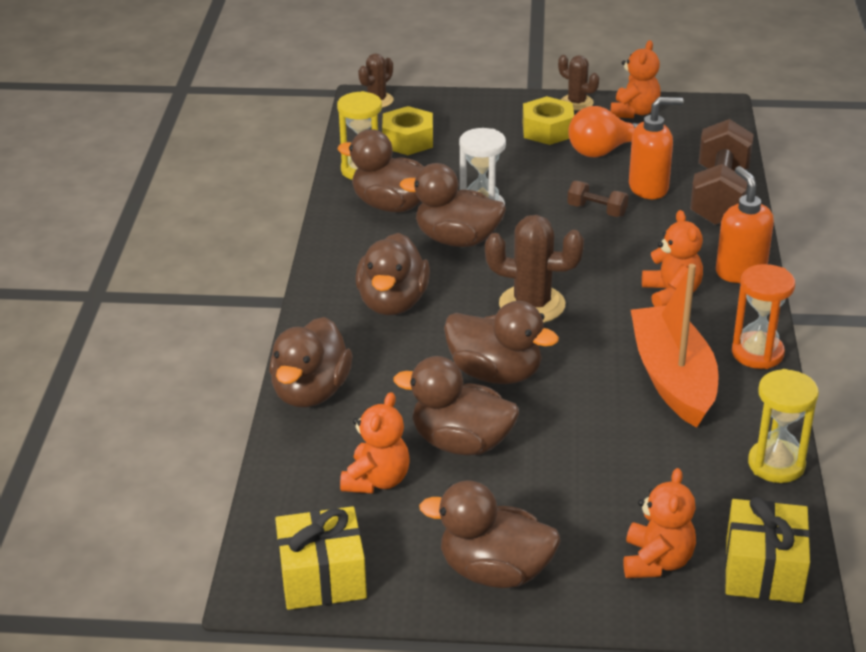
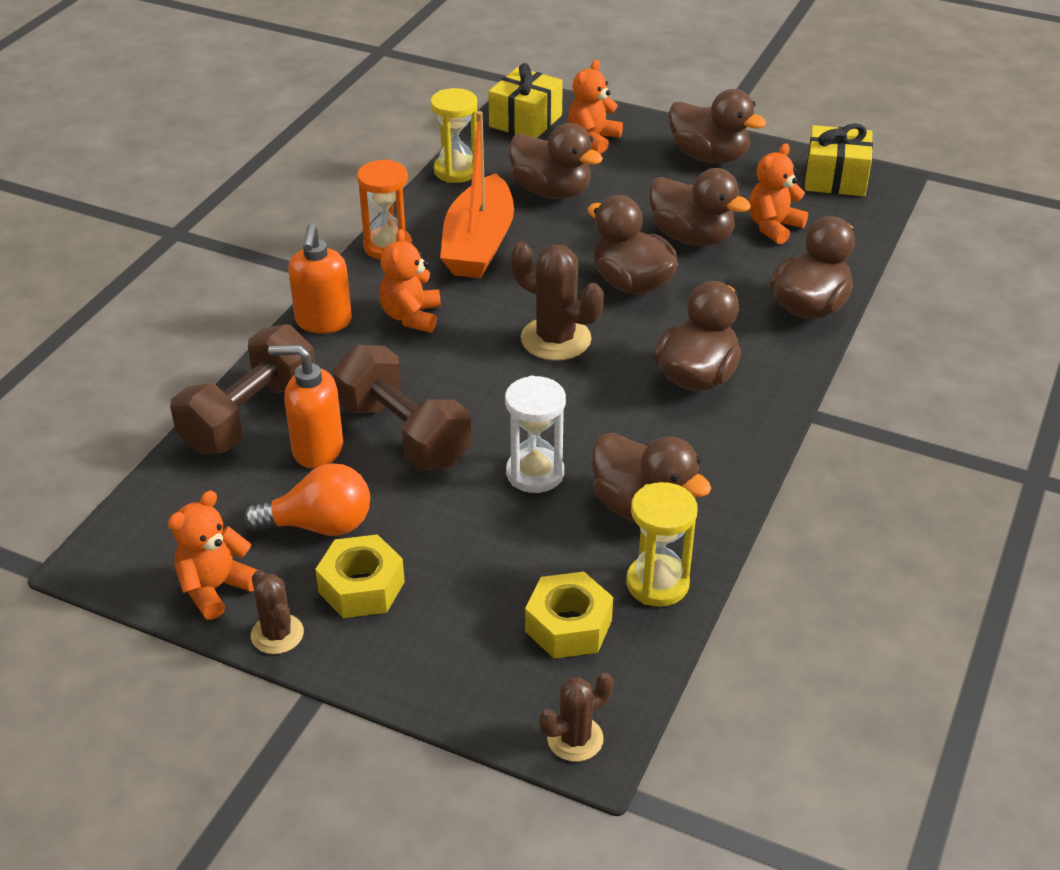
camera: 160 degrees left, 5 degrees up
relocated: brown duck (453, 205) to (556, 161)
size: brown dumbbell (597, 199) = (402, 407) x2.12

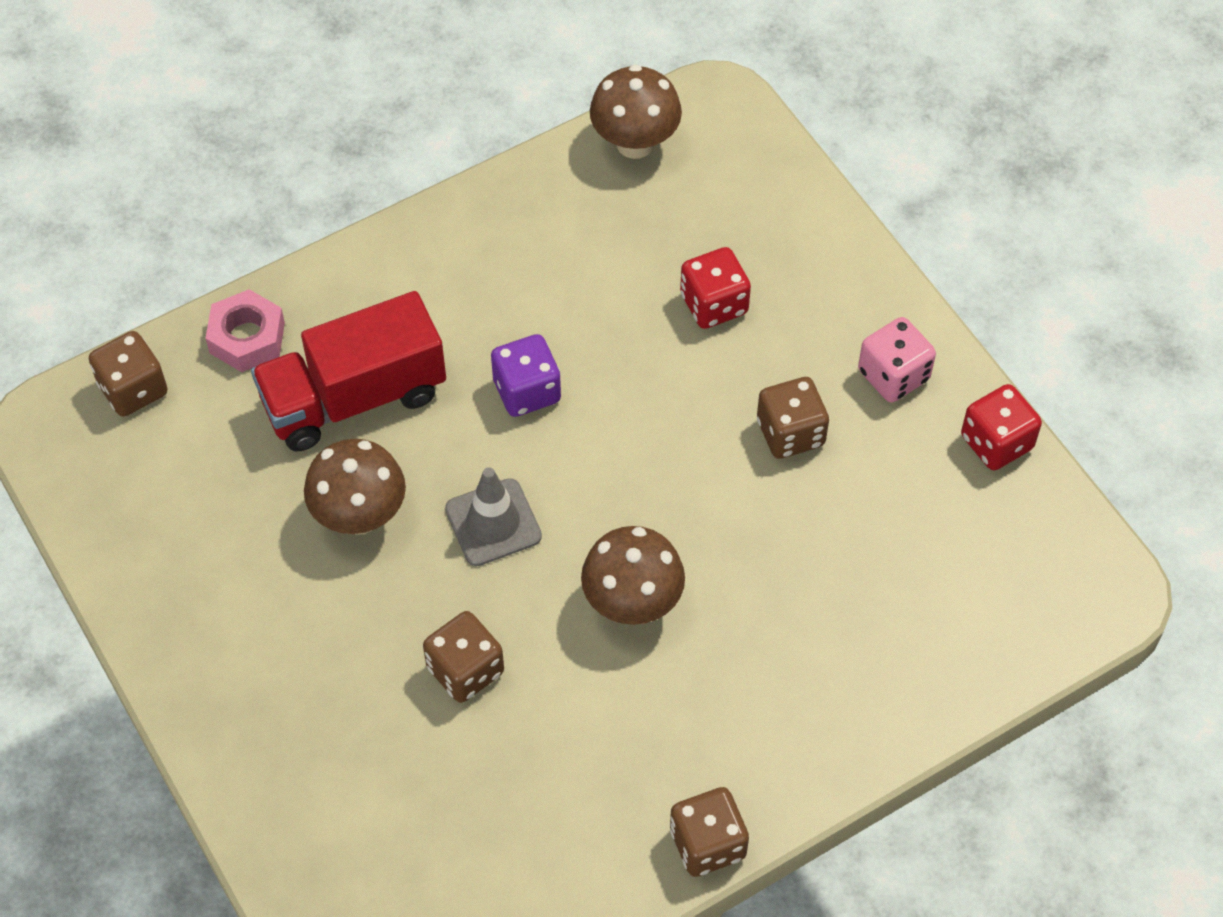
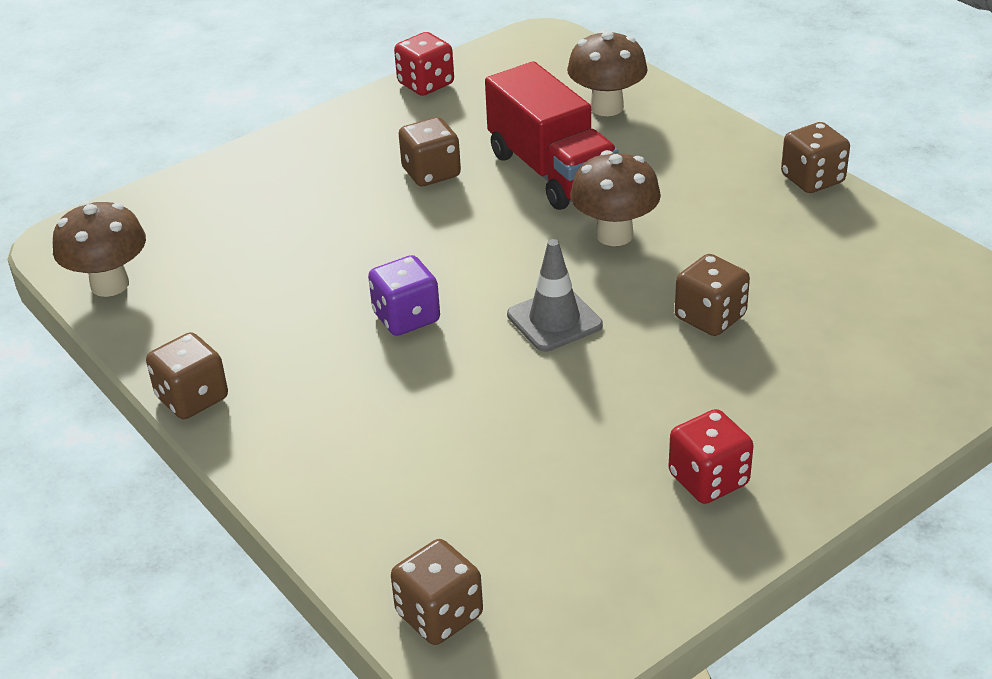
camera: 95 degrees left, 20 degrees down
missing: pink nut (245, 330); pink dice (897, 359)
appeared: brown dice (187, 375)
relocated: red truck (348, 371) to (552, 135); brown mushroom (355, 487) to (607, 72); red dice (715, 288) to (710, 456)

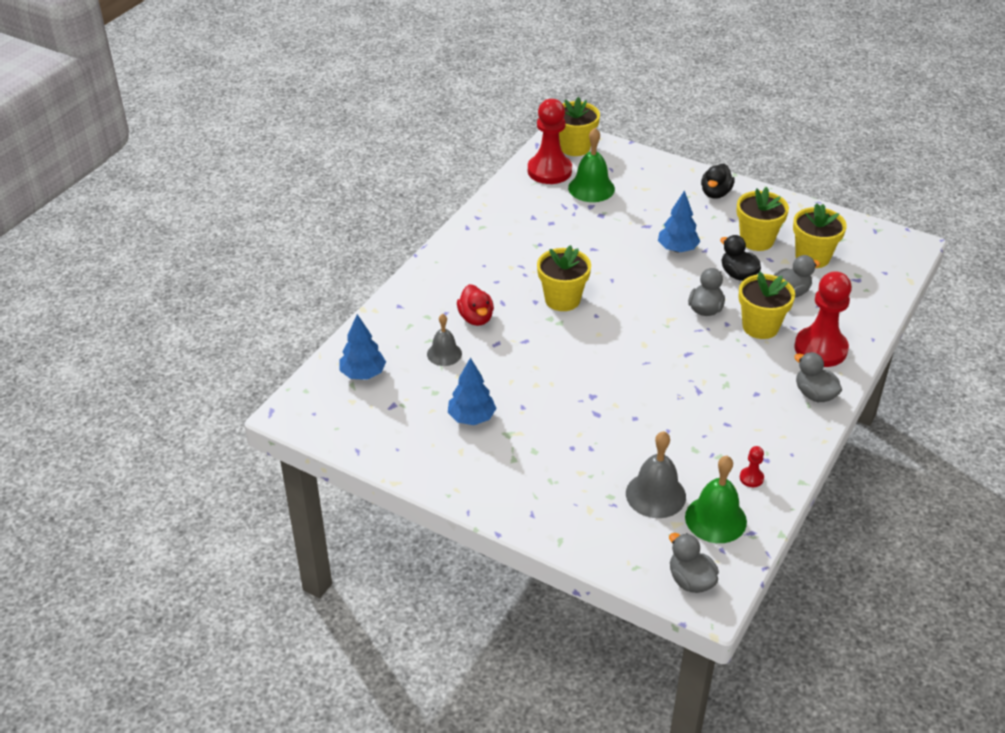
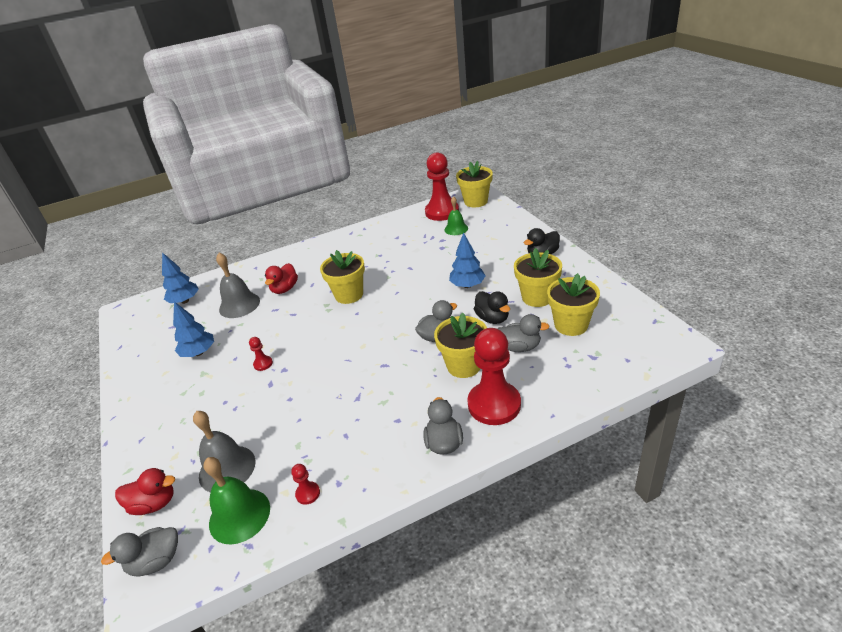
camera: 40 degrees right, 5 degrees down
appeared: red duck (145, 491); red pawn (261, 354)
spun: grey duck (694, 563) = (139, 552) 120 degrees counterclockwise; black duck (740, 258) = (492, 307) 150 degrees clockwise
size: grey bell (444, 340) = (238, 285) x1.54; green bell (591, 165) = (456, 215) x0.65

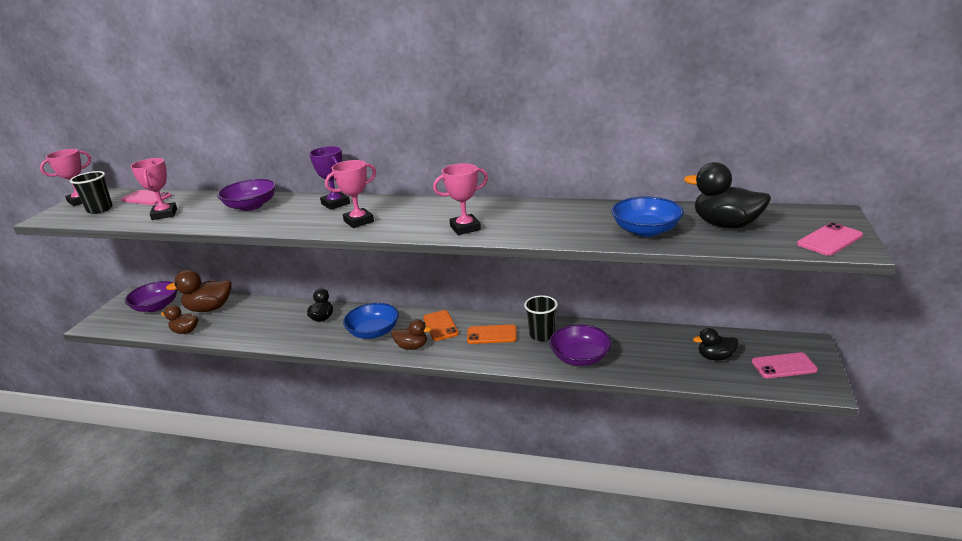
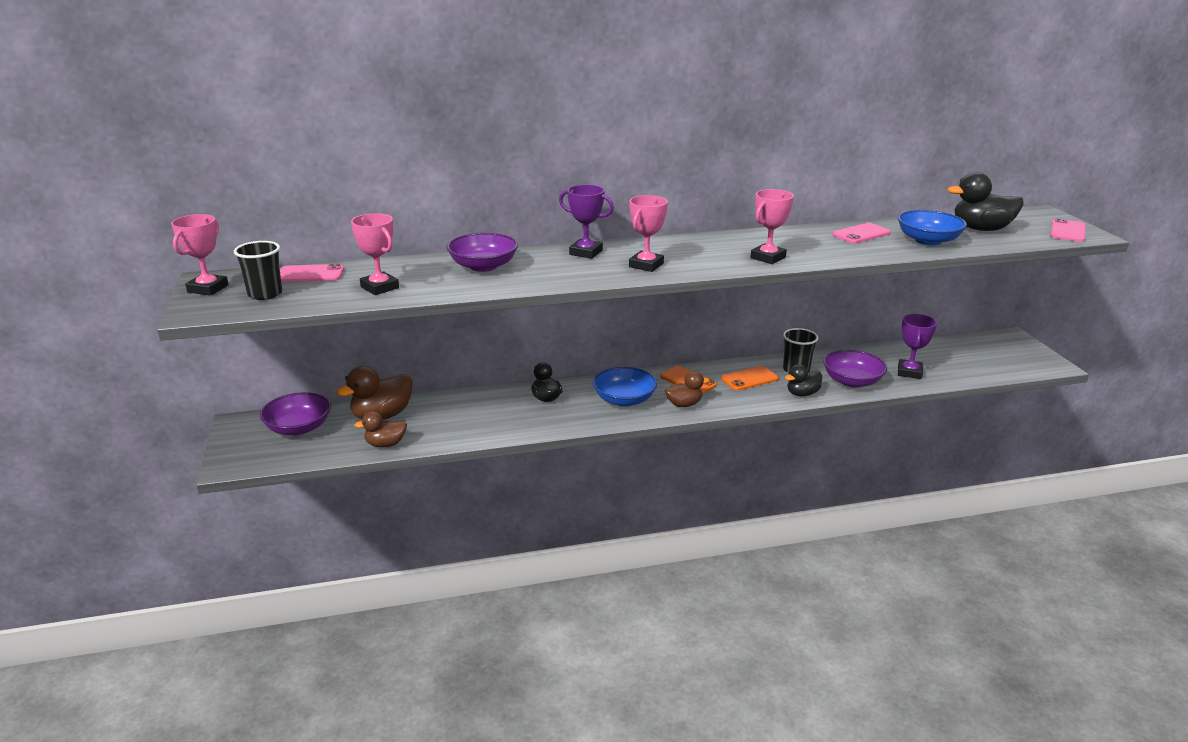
camera: 30 degrees left, 0 degrees up
appeared: purple trophy (917, 346)
relocated: black duck (715, 344) to (803, 380); pink phone (785, 365) to (861, 233)

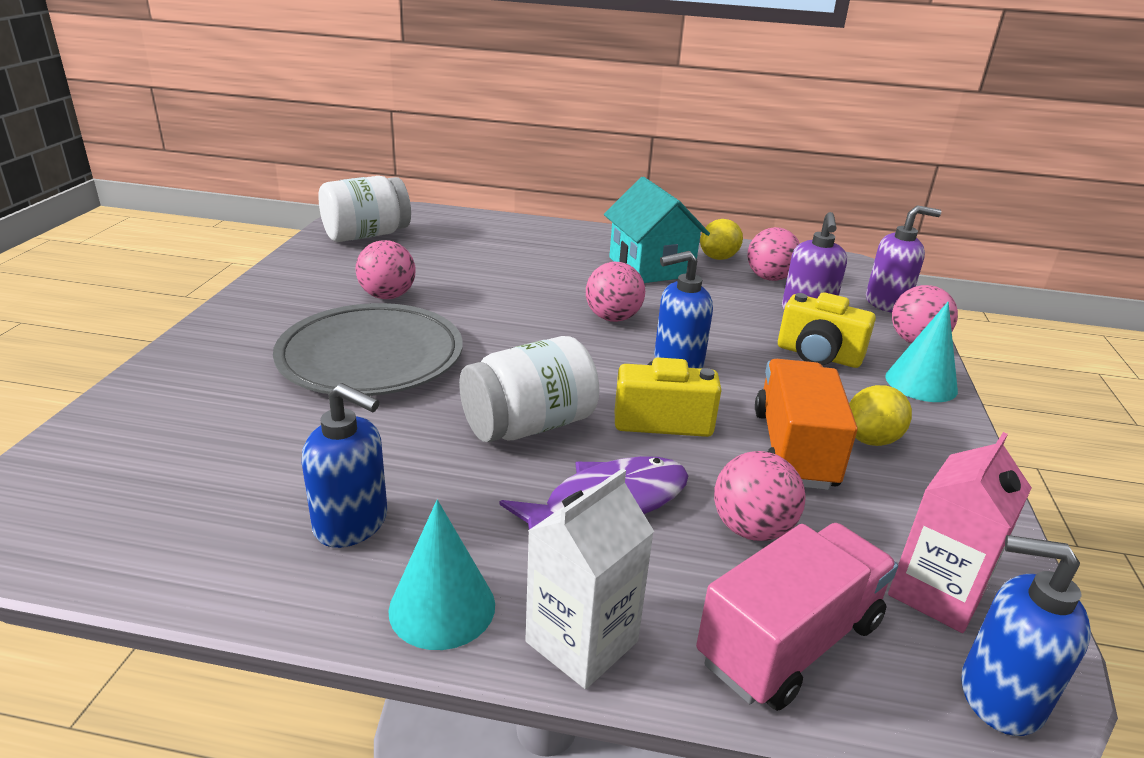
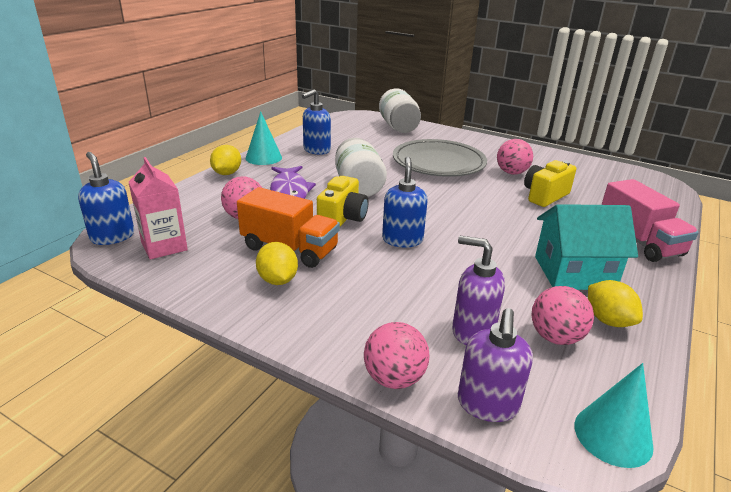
camera: 110 degrees right, 0 degrees up
missing: pink ball (615, 292)
relocated: white jar (364, 209) to (400, 110); pink truck (797, 617) to (650, 220); yellow camera (827, 330) to (550, 183); turquoise cone (921, 352) to (613, 415)
exchanged: white carton (589, 578) to yellow lemon (225, 160)
spun: blue soap dispenser (1026, 635) = (106, 198) 75 degrees counterclockwise

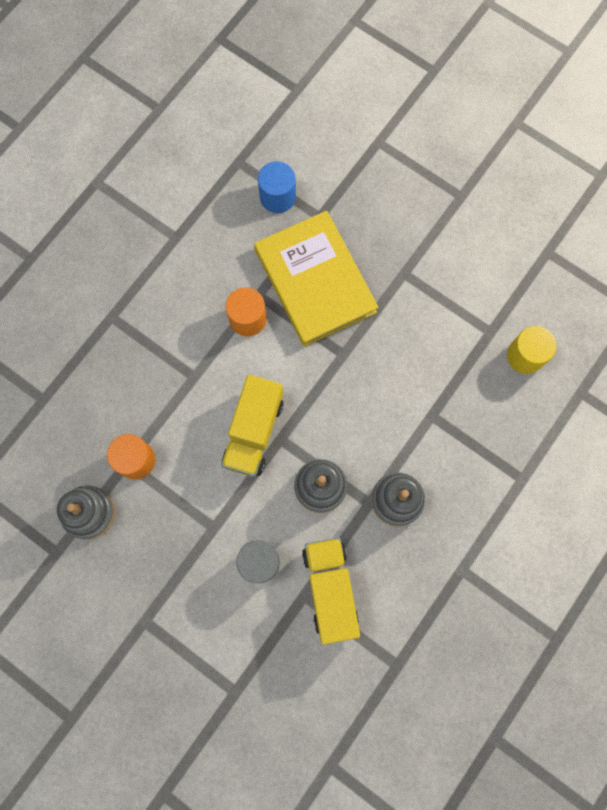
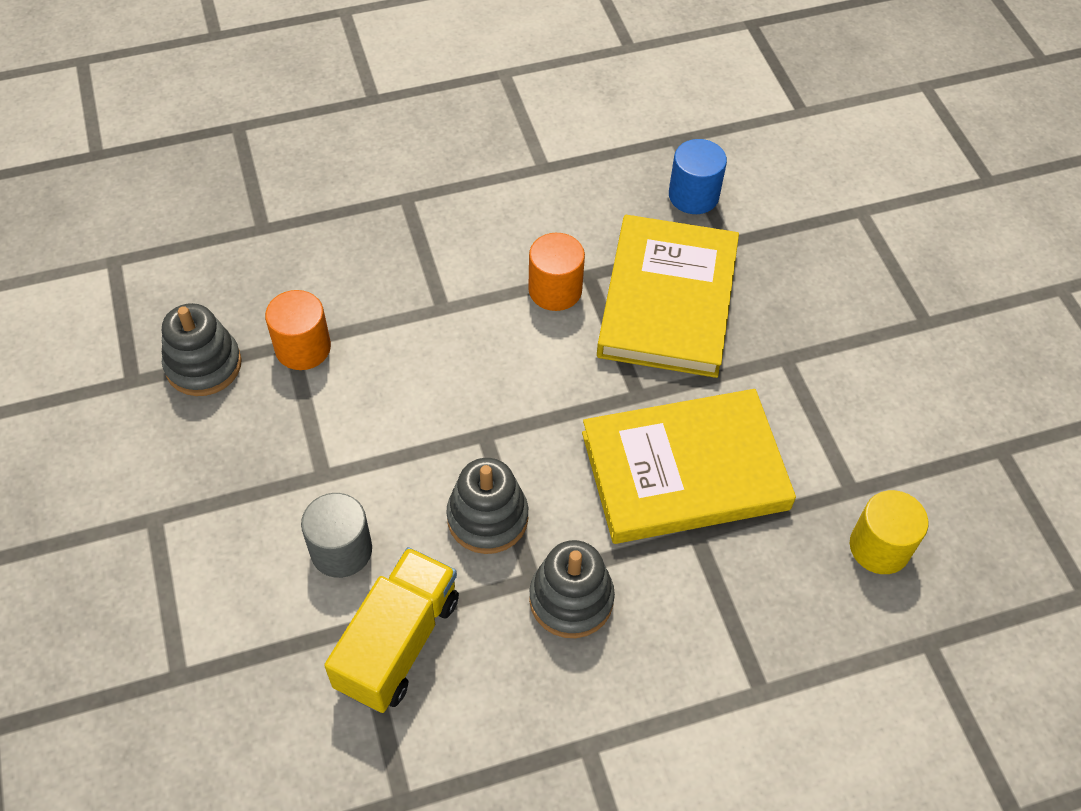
camera: 35 degrees right, 20 degrees down
missing: yellow truck (252, 425)
appeared: yellow book (689, 466)

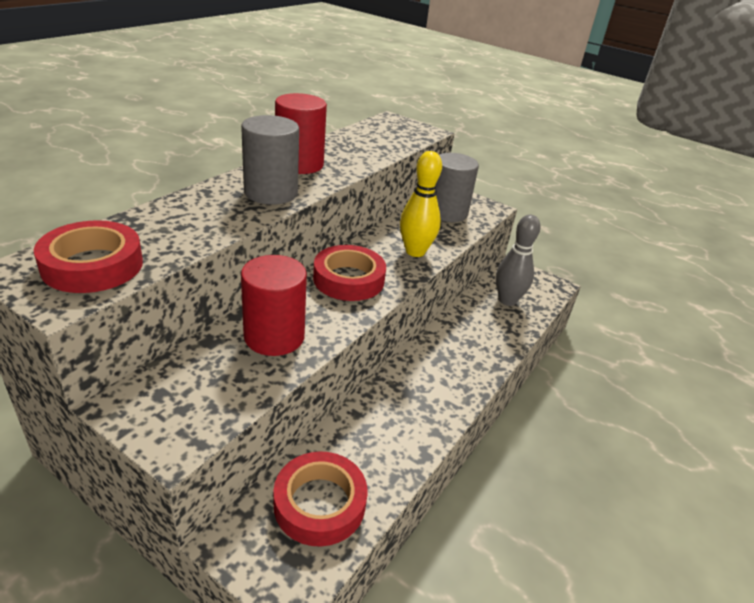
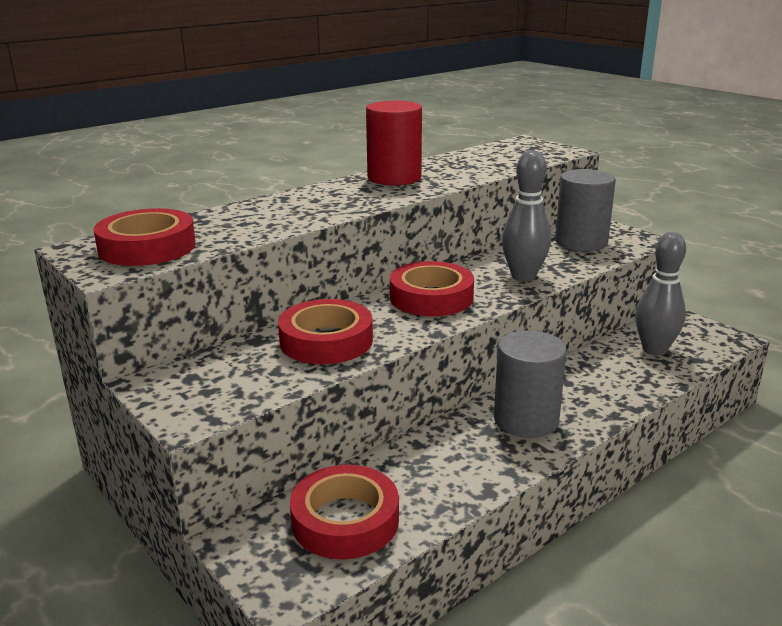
camera: 20 degrees right, 10 degrees down
relocated: grey cylinder (270, 160) to (530, 384)
exchanged: red cylinder (274, 305) to red tape (325, 331)
colour: yellow bowling pin (421, 204) to grey bowling pin (526, 215)

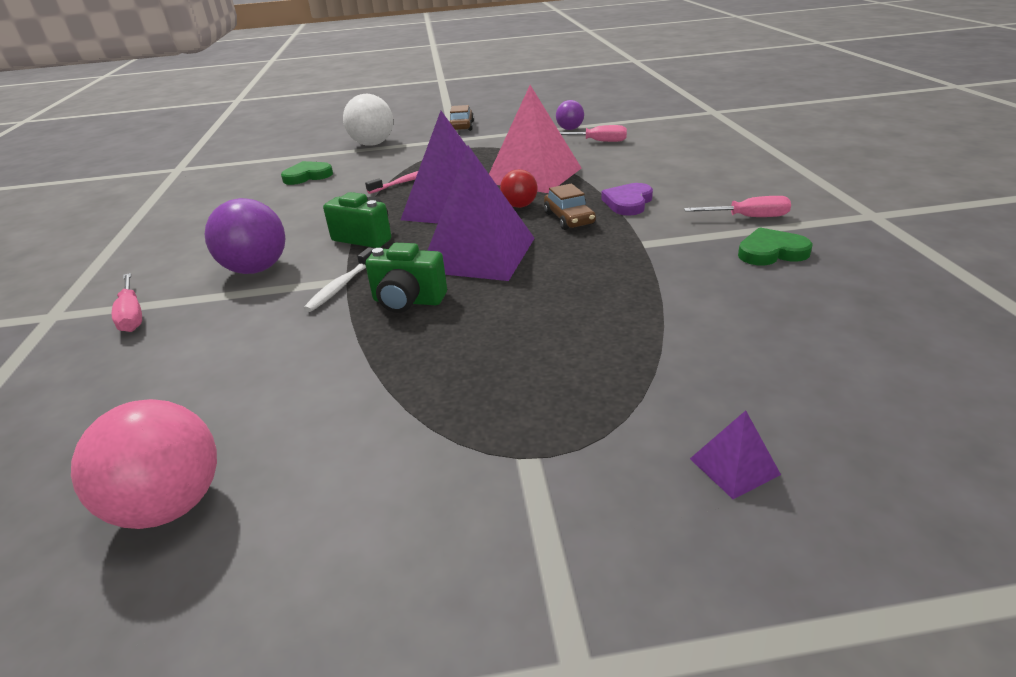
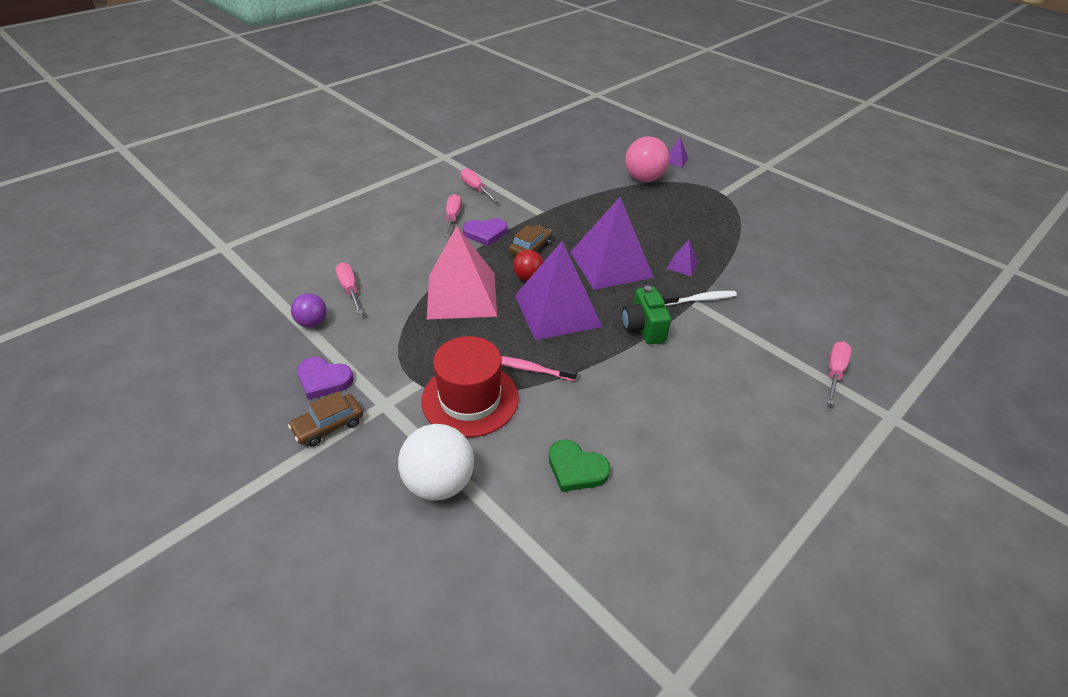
camera: 130 degrees left, 10 degrees up
missing: purple ball (244, 236); green heart (775, 246)
appeared: purple heart (325, 378); red hat (470, 387); pink screwdriver (452, 215)
relocated: pink ball (144, 464) to (647, 159)
exchanged: green camera (406, 278) to purple pyramid (683, 258)

